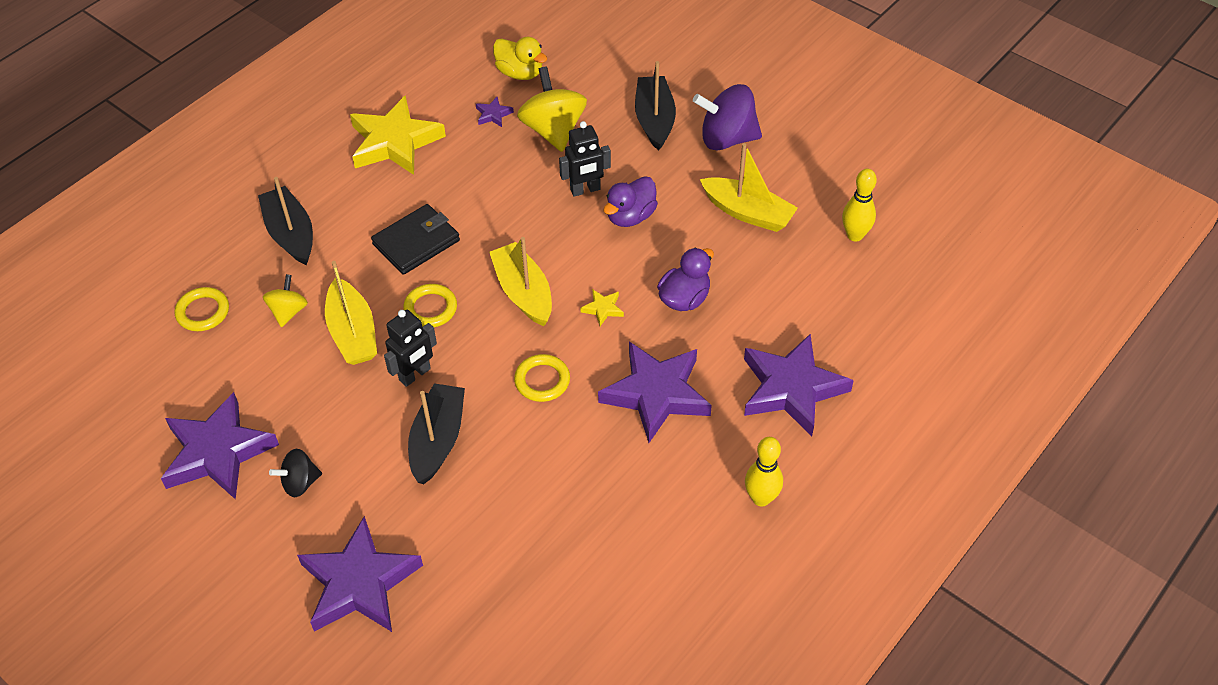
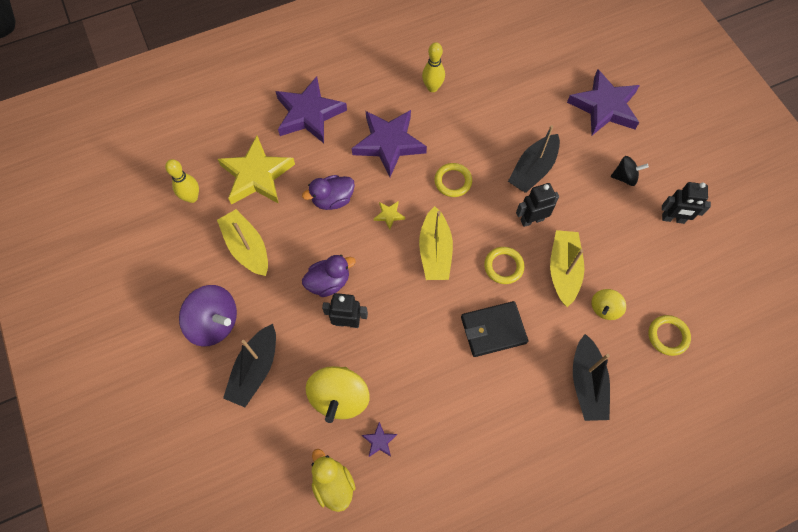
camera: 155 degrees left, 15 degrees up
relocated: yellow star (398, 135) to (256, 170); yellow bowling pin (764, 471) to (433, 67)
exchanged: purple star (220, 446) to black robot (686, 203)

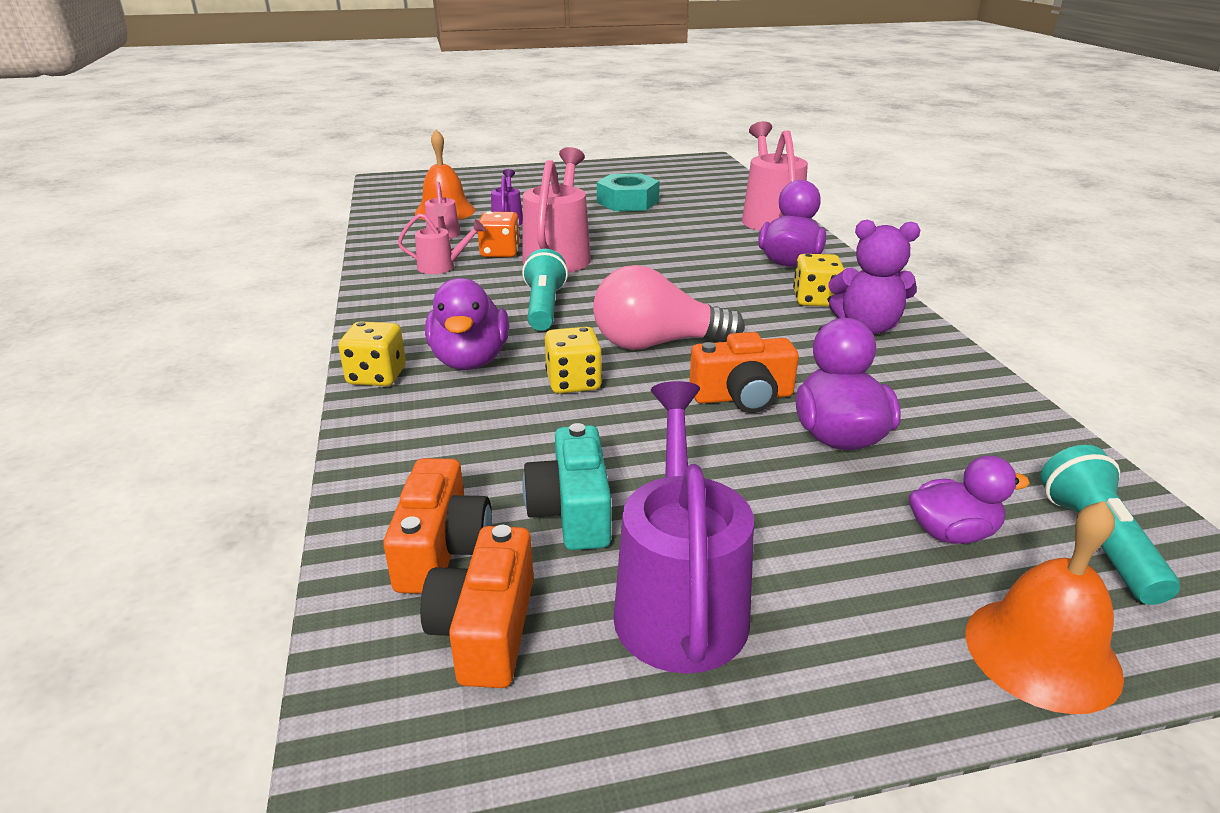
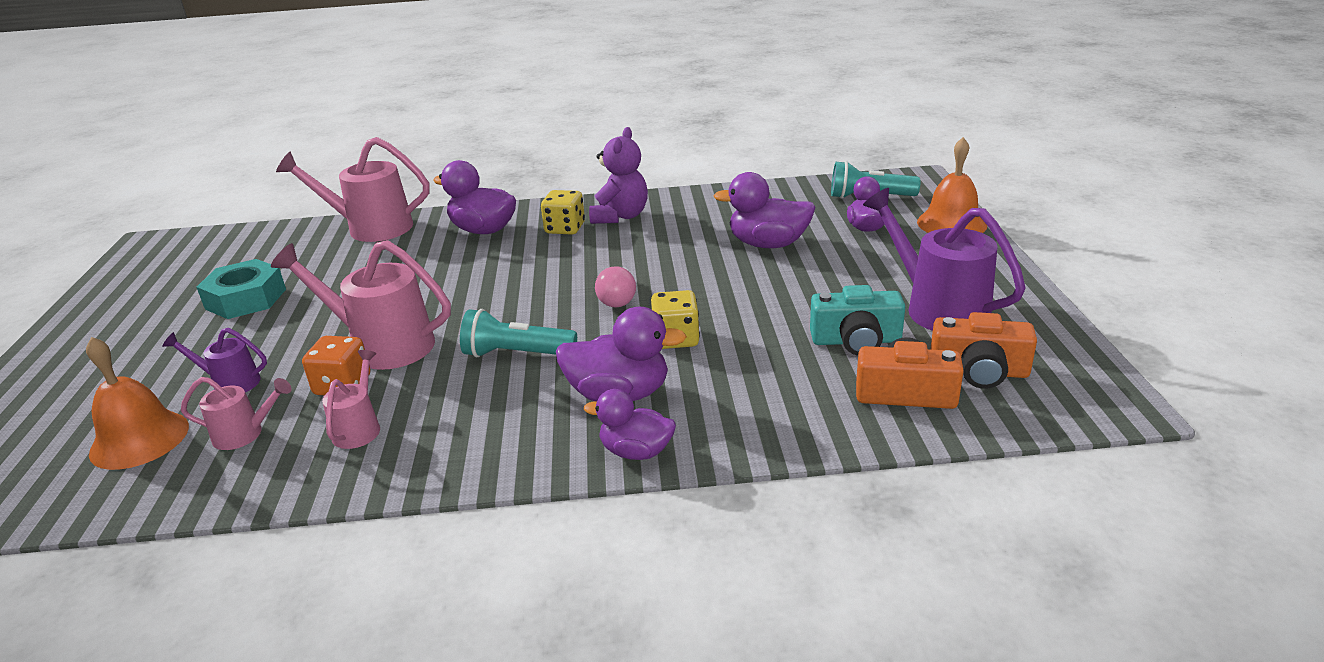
camera: 80 degrees left, 0 degrees up
missing: orange camera (744, 372)
exchanged: yellow dice (372, 353) to purple duck (630, 424)
spun: purple watering can (683, 527) = (944, 259) 45 degrees clockwise
size: pink light bulb (669, 307) = (615, 286) x0.56

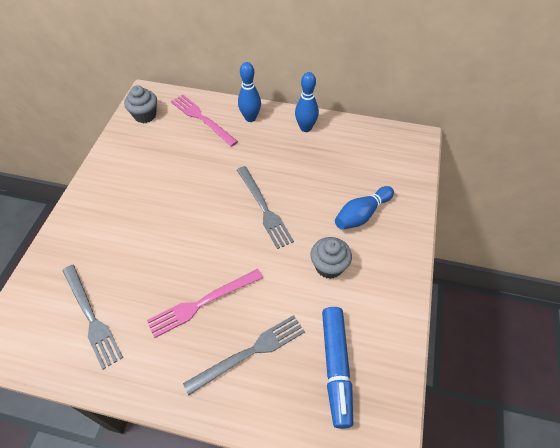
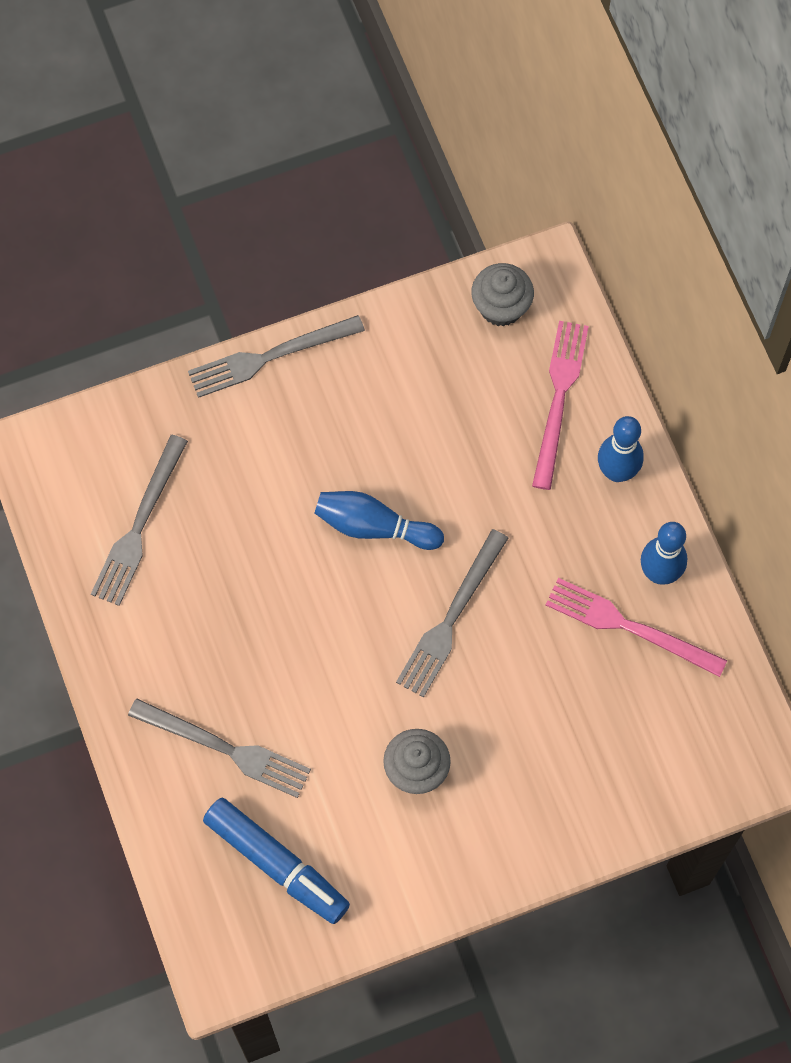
camera: 55 degrees right, 15 degrees up
appeared: grey fork (276, 356)
relocated: pink fork (205, 303) to (636, 627); blue bowling pin (364, 208) to (379, 520)
spun: blue marker (337, 368) = (276, 860) 105 degrees counterclockwise

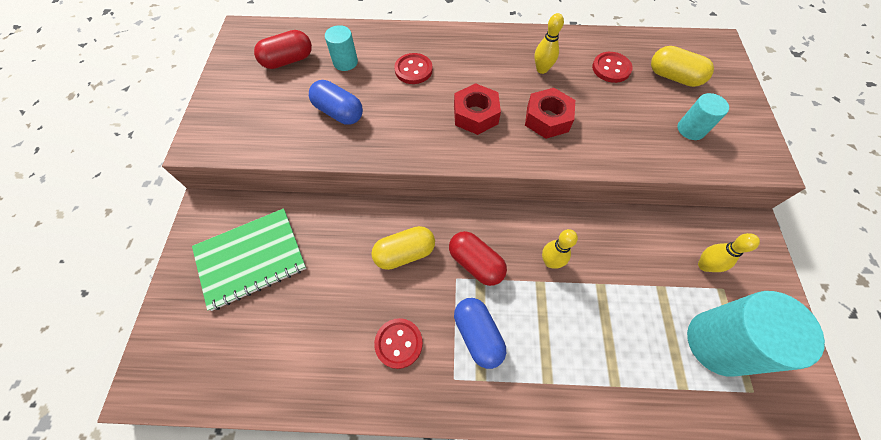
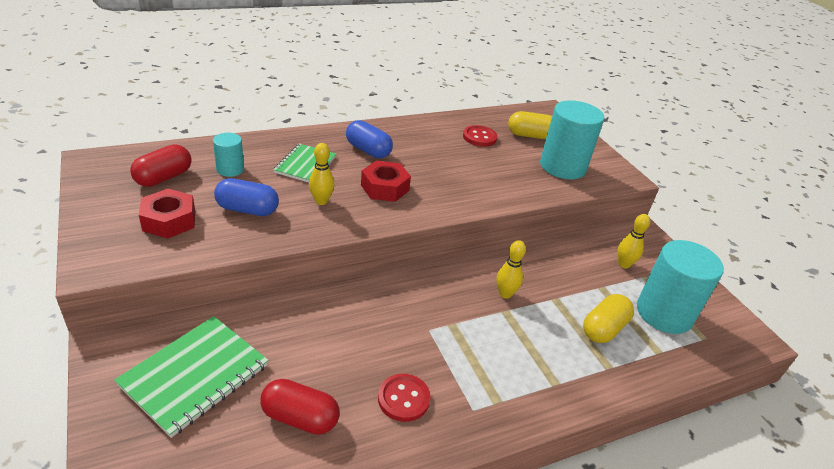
camera: 30 degrees left, 25 degrees down
relocated: yellow capsule (403, 248) to (608, 318); red capsule (478, 258) to (300, 407); blue capsule (480, 333) to (369, 139); red nut (550, 113) to (167, 214); yellow bowling pin (549, 43) to (321, 174)
exchanged: red button (413, 68) to green notebook (304, 163)
size: turquoise cylinder (703, 116) = (572, 139) x1.97

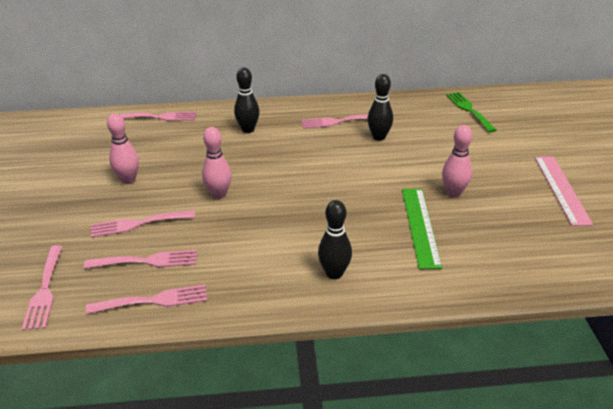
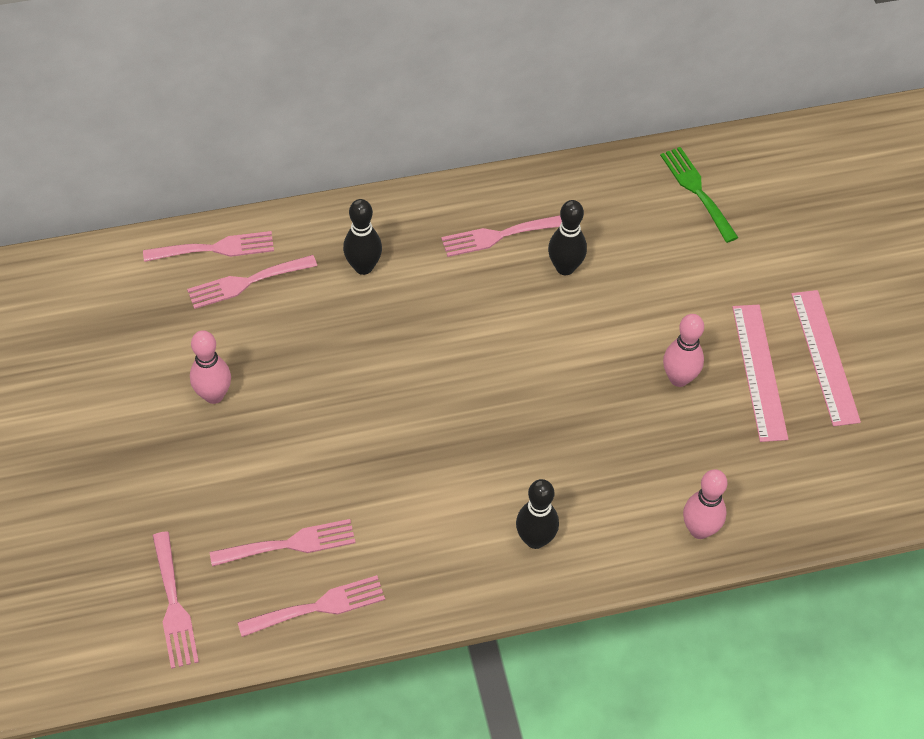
camera: 10 degrees left, 20 degrees up
missing: green ruler (422, 229)
appeared: pink ruler (760, 373)
relocated: pink fork (143, 223) to (252, 282); pink bowling pin (216, 163) to (705, 504)

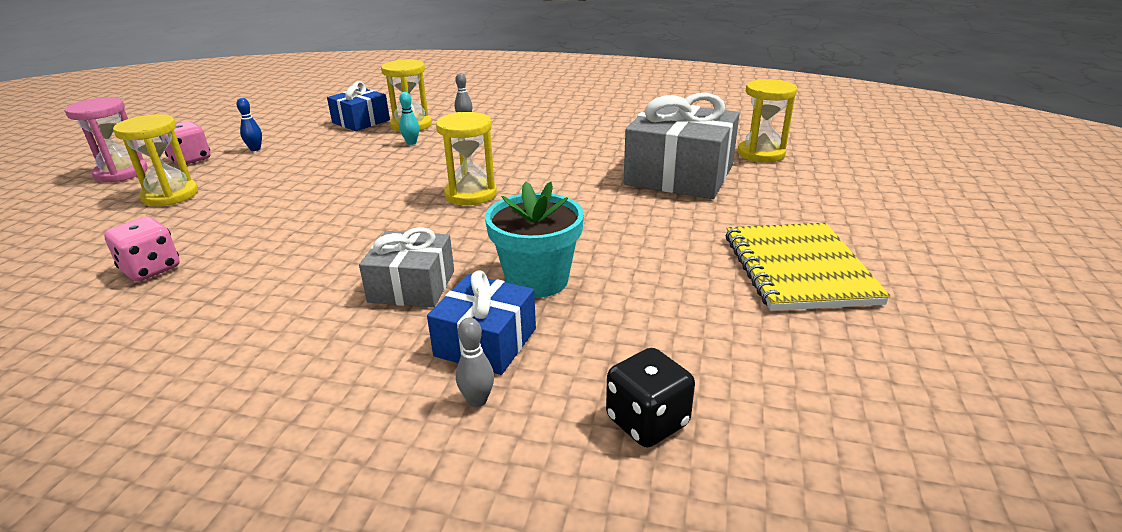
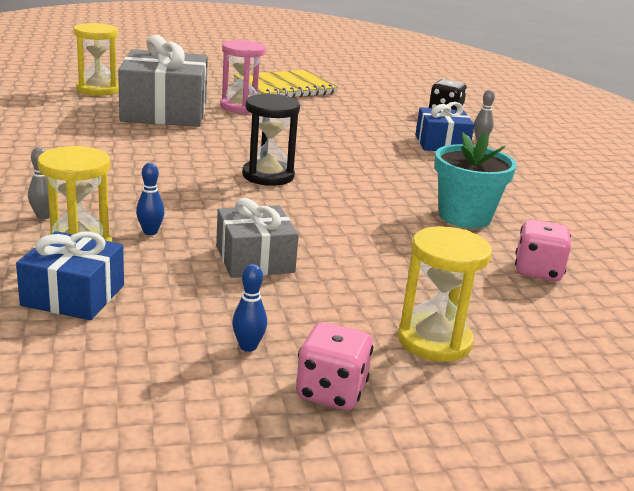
camera: 120 degrees left, 5 degrees down
relocated: pink hourglass (106, 139) to (243, 77); grey gift (406, 267) to (257, 238); turquoise flower pot (534, 240) to (475, 180)
colour: turquoise bowling pin (409, 118) to blue bowling pin (150, 199); yellow hourglass (466, 158) to black hourglass (271, 139)

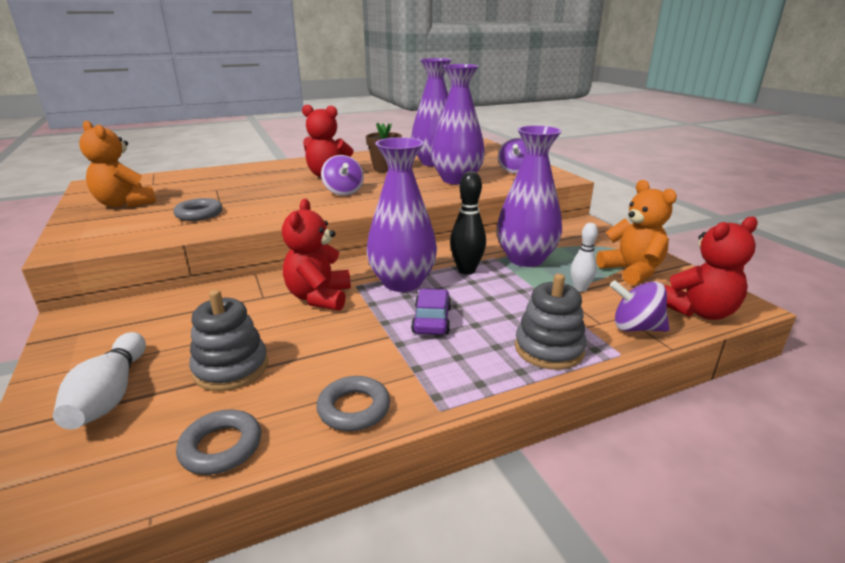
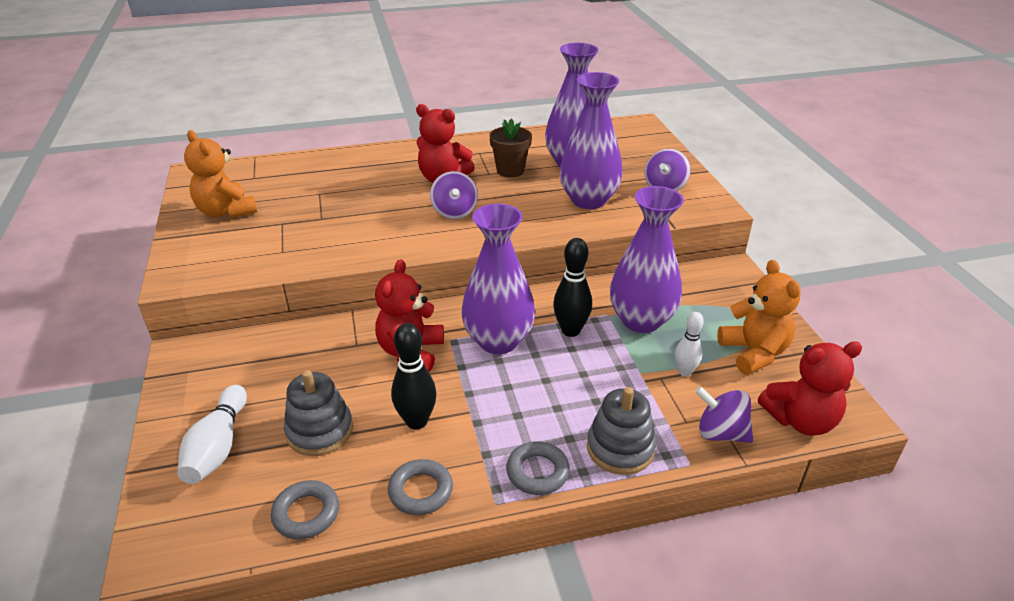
camera: 10 degrees right, 10 degrees up
missing: purple car (431, 311)
appeared: black bowling pin (414, 376)
relocated: grey ring (197, 209) to (538, 468)

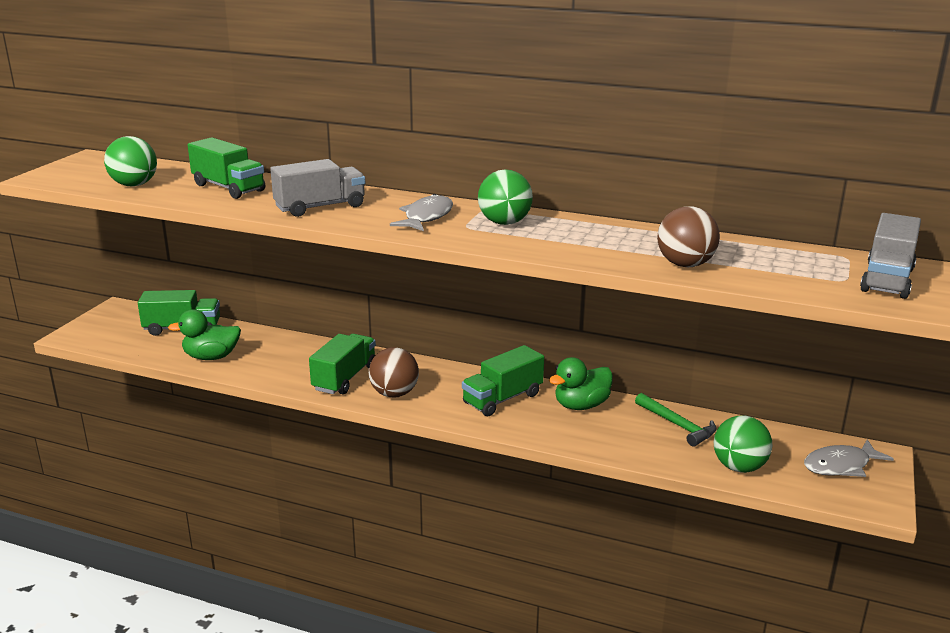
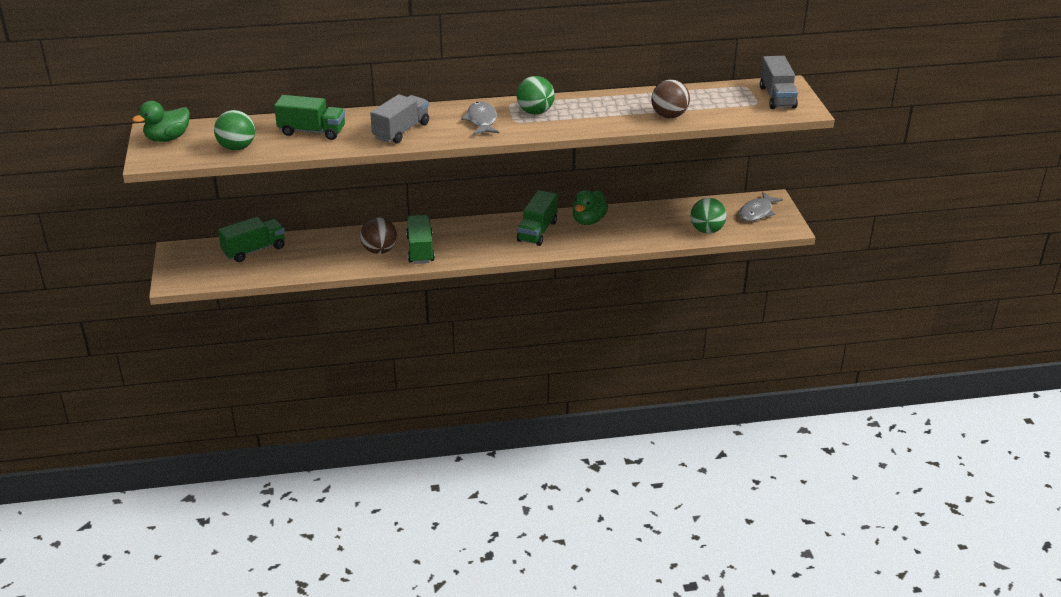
camera: 30 degrees left, 10 degrees up
missing: green hammer (675, 420)
relocated: green duck (204, 334) to (161, 121); brown ball (394, 372) to (378, 235)

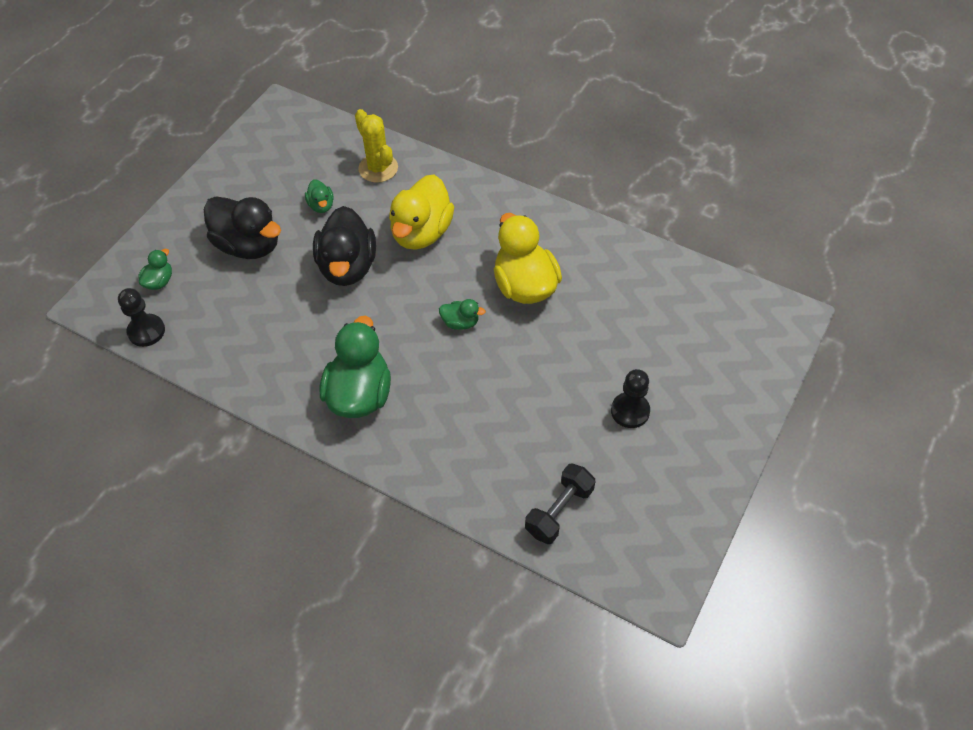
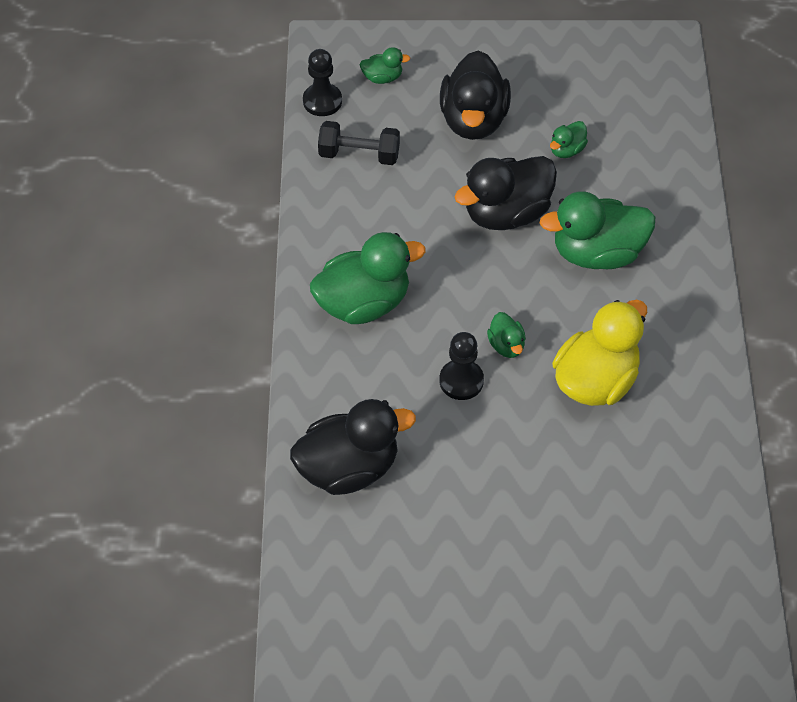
camera: 60 degrees right, 0 degrees up
missing: yellow cactus (376, 146)
appeared: black duck (353, 447)
relocated: black dumbbell (560, 504) to (359, 143); black pawn (630, 398) to (461, 366)
colour: yellow duck (421, 212) to green duck (597, 230)

